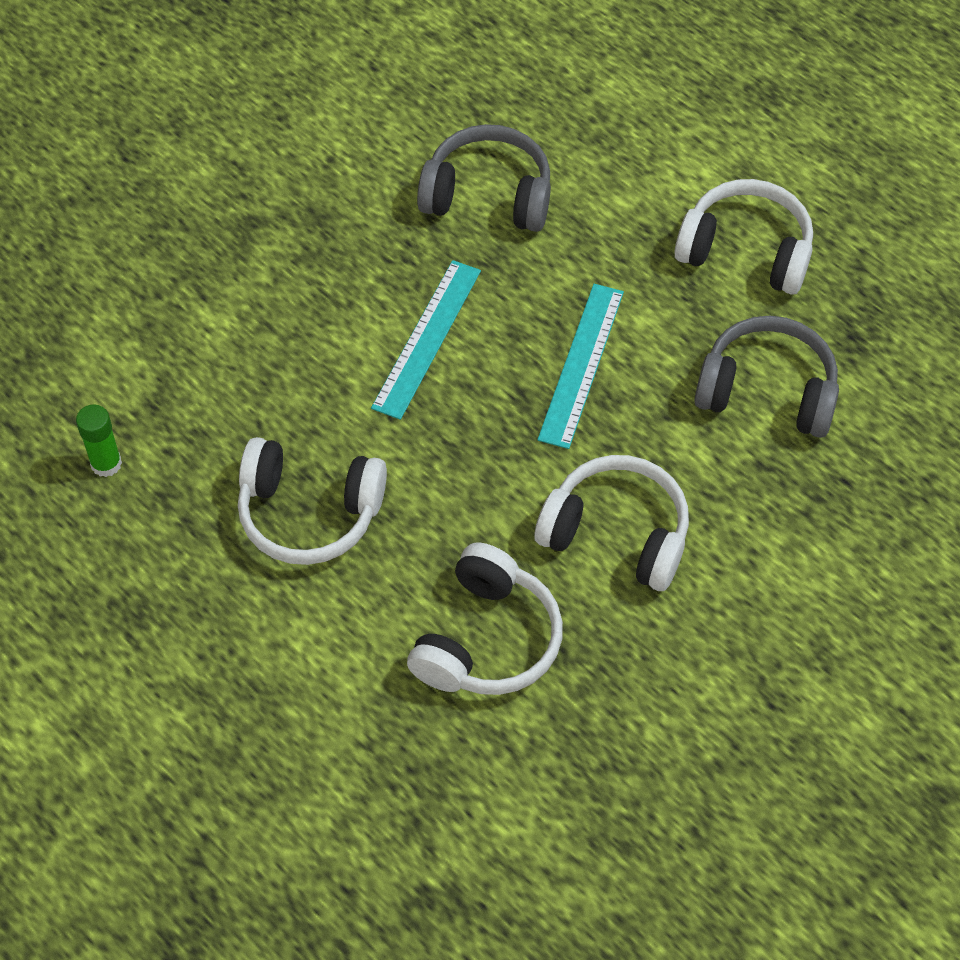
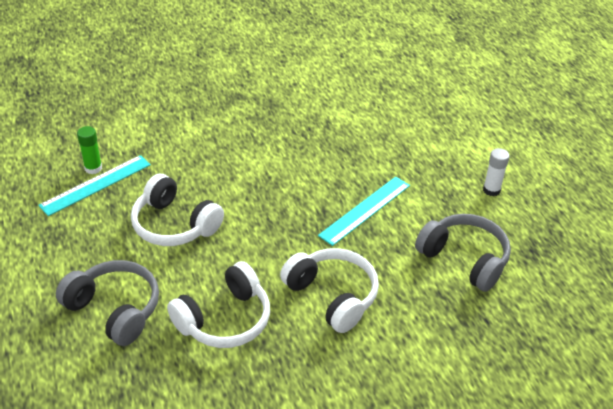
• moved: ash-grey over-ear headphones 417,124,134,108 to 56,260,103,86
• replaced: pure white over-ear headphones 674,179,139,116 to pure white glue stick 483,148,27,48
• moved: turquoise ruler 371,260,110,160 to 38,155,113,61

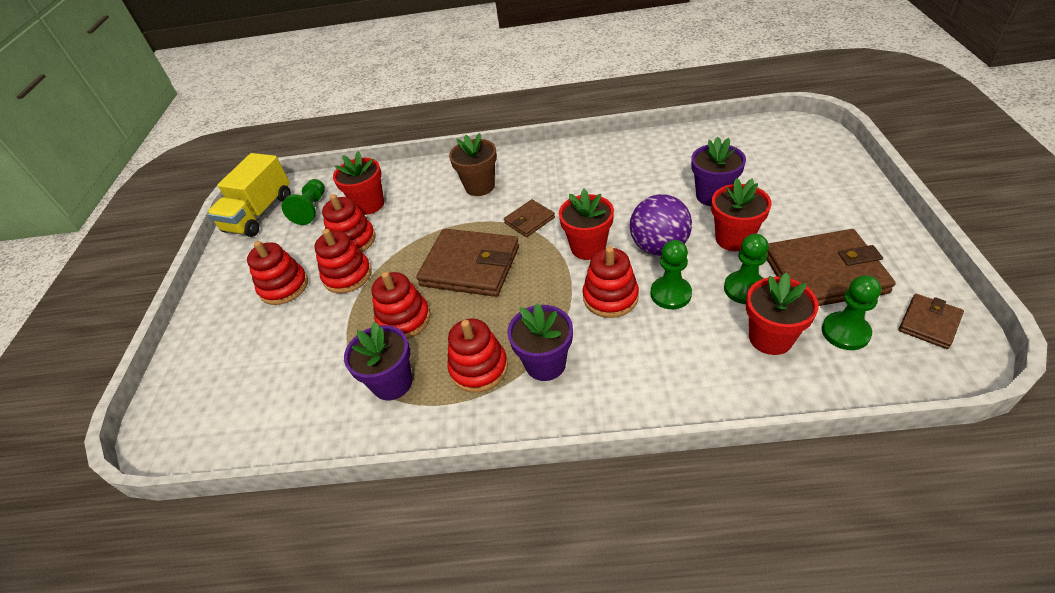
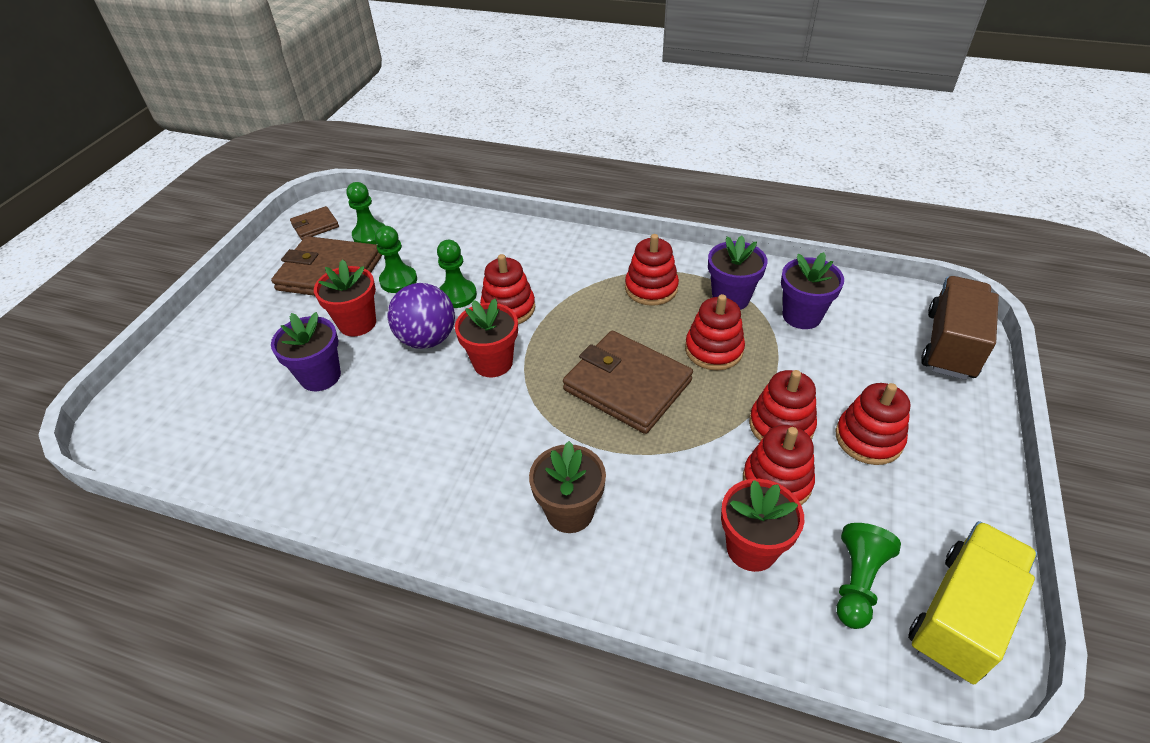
• removed: dark brown card wallet 504,199,51,38
• removed: red flower pot 746,272,73,83
• moved: purple flower pot 507,303,66,78 to 781,252,63,77
• added: dark brown truck 921,276,78,104

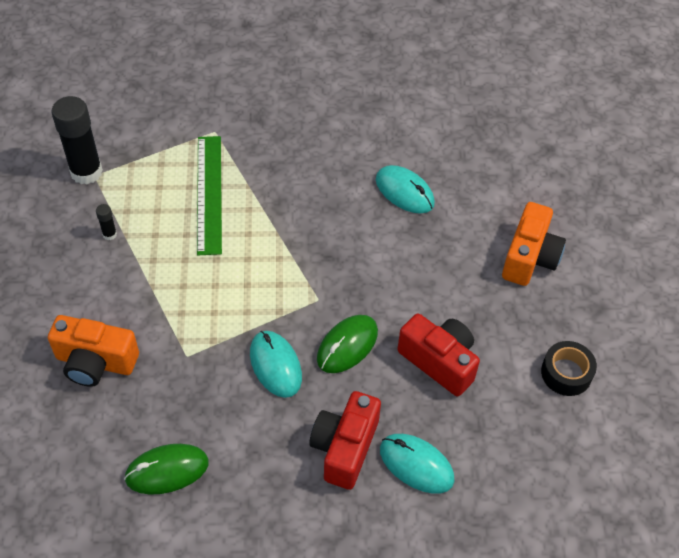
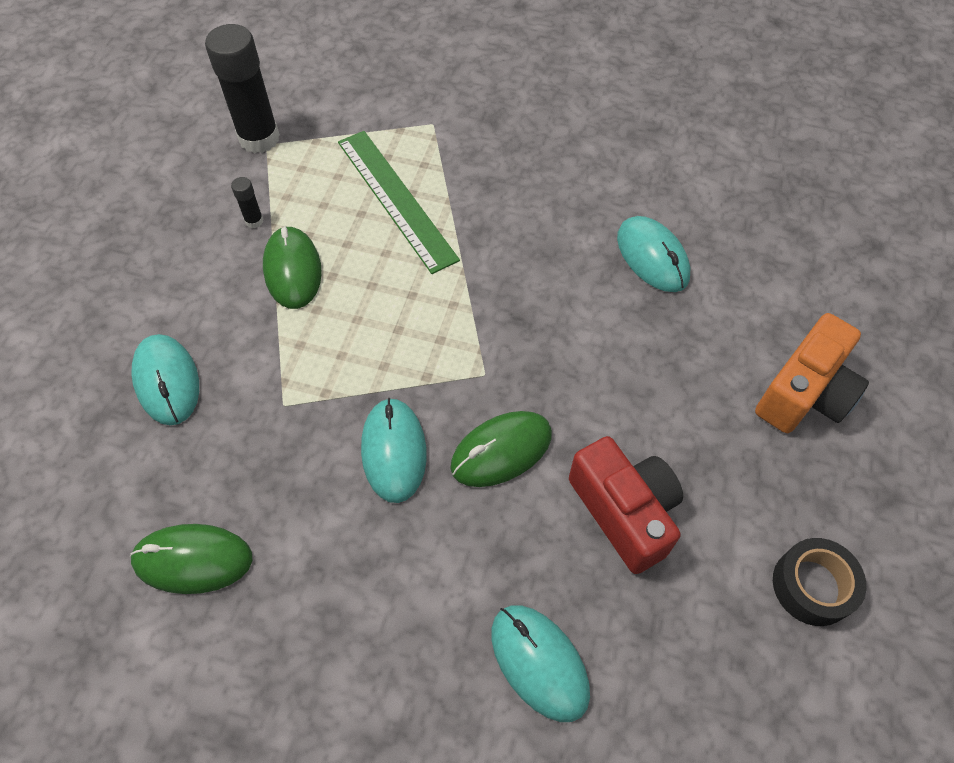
• turned: green ruler 197,136,25,119 = 338,131,122,143 45 degrees counterclockwise
• replaced: orange-coloured camera 48,315,91,72 to turquoise mouse 131,334,68,91
• removed: red camera 309,391,72,99
• added: green mouse 263,226,59,83

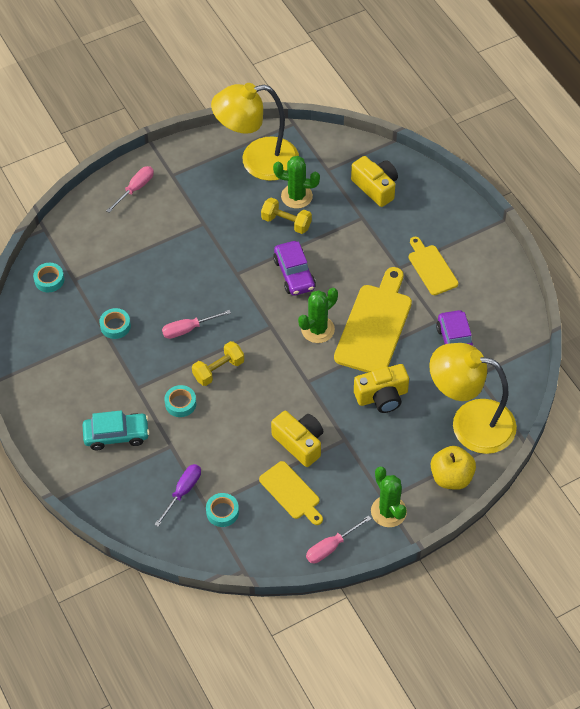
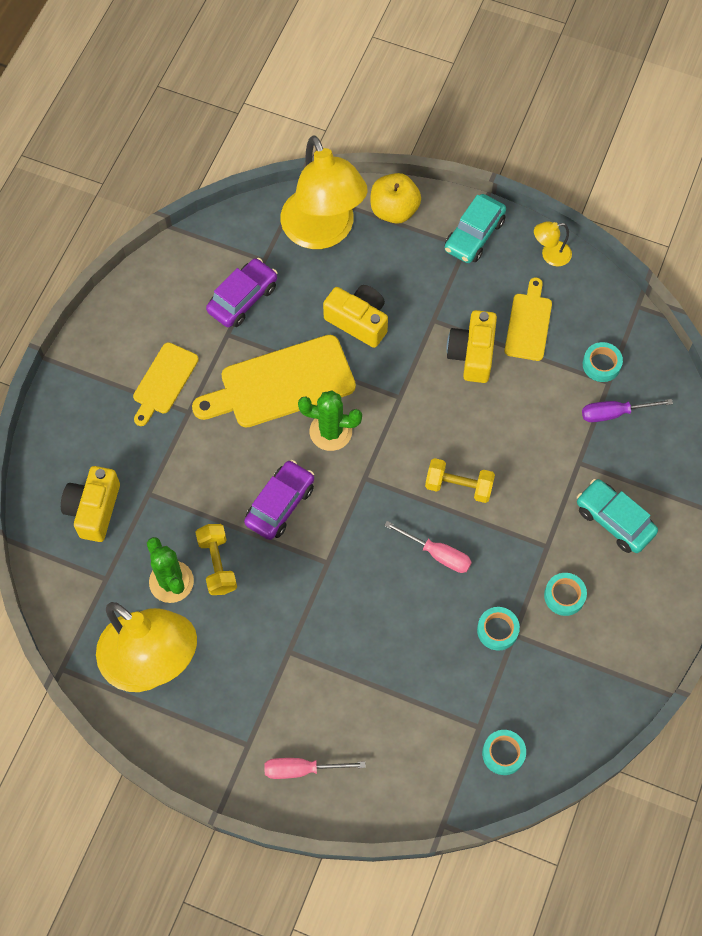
• moved: turquoise roll of tape 164,385,32,32 to 544,573,43,43
• replaced: green cactus 371,467,36,60 to turquoise car 445,194,61,69
• replaced: pink screwdriver 306,515,65,48 to yellow desk lamp 534,221,38,46

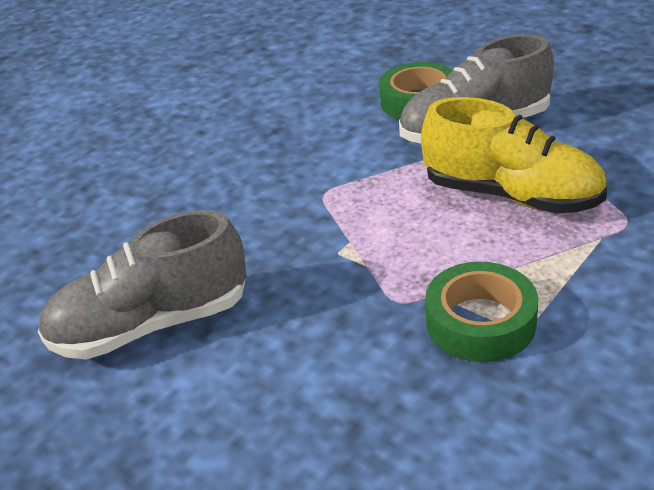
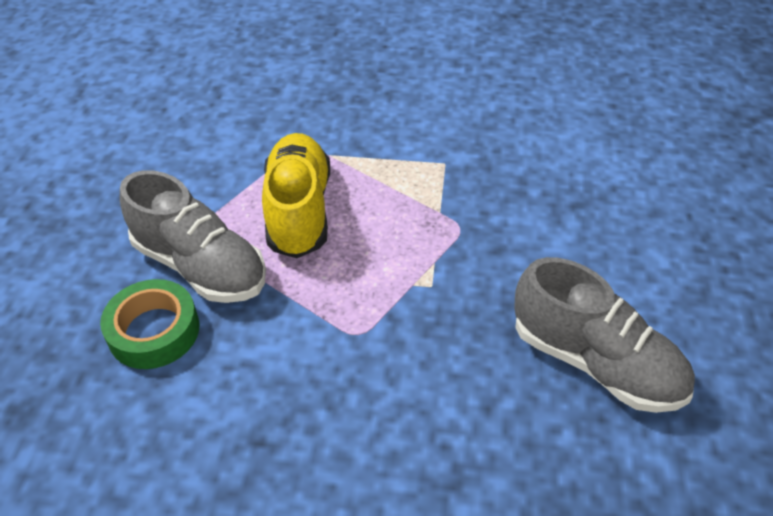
• removed: green roll of tape 425,262,113,100

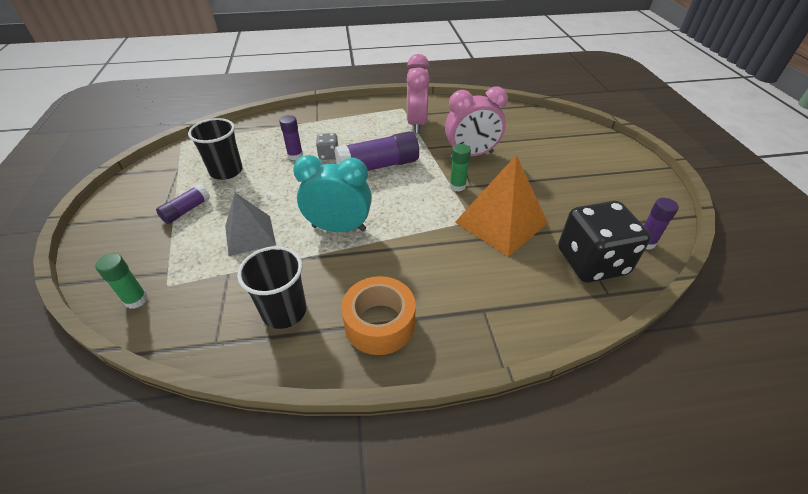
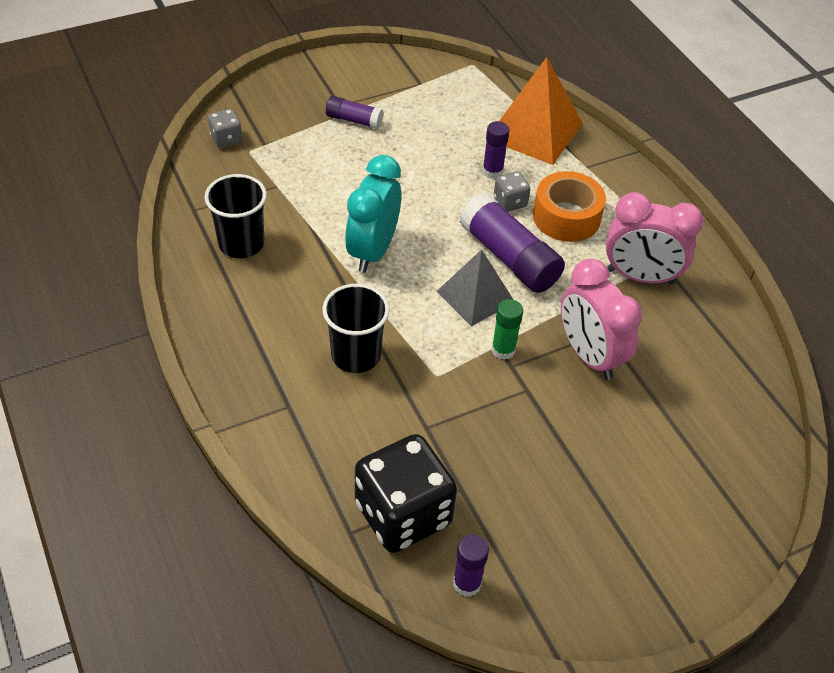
• turned: pink alarm clock 407,54,23,79 = 606,192,98,93 150 degrees counterclockwise
• moved: jet-black cup 188,118,55,62 to 322,284,68,89
• turned: turquoise alarm clock 293,155,79,77 = 345,155,56,118 150 degrees counterclockwise
• moved: orange-coloured pyramid shape 455,155,93,102 to 499,57,84,108
• moved: ash-grey pyramid shape 225,193,51,63 to 436,250,77,77
• replaced: green glue stick 96,254,52,55 to ash-grey game die 208,109,34,39
• moved: orange-coloured roll of tape 341,276,75,79 to 533,171,73,71

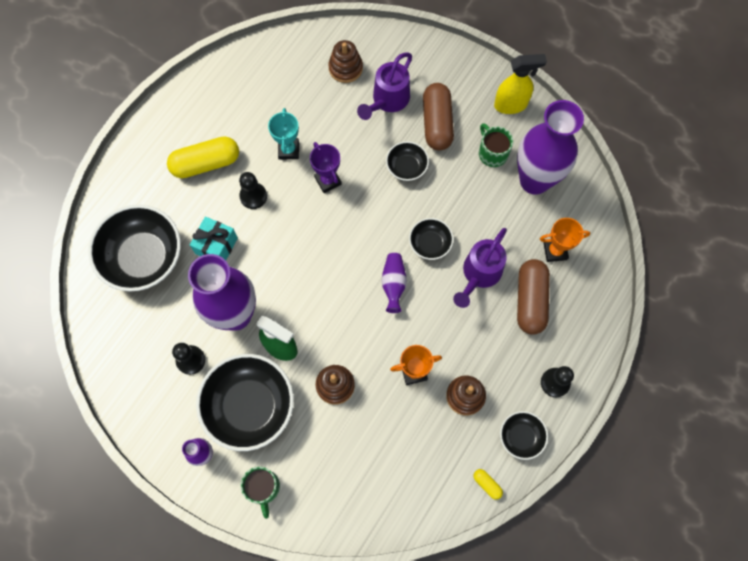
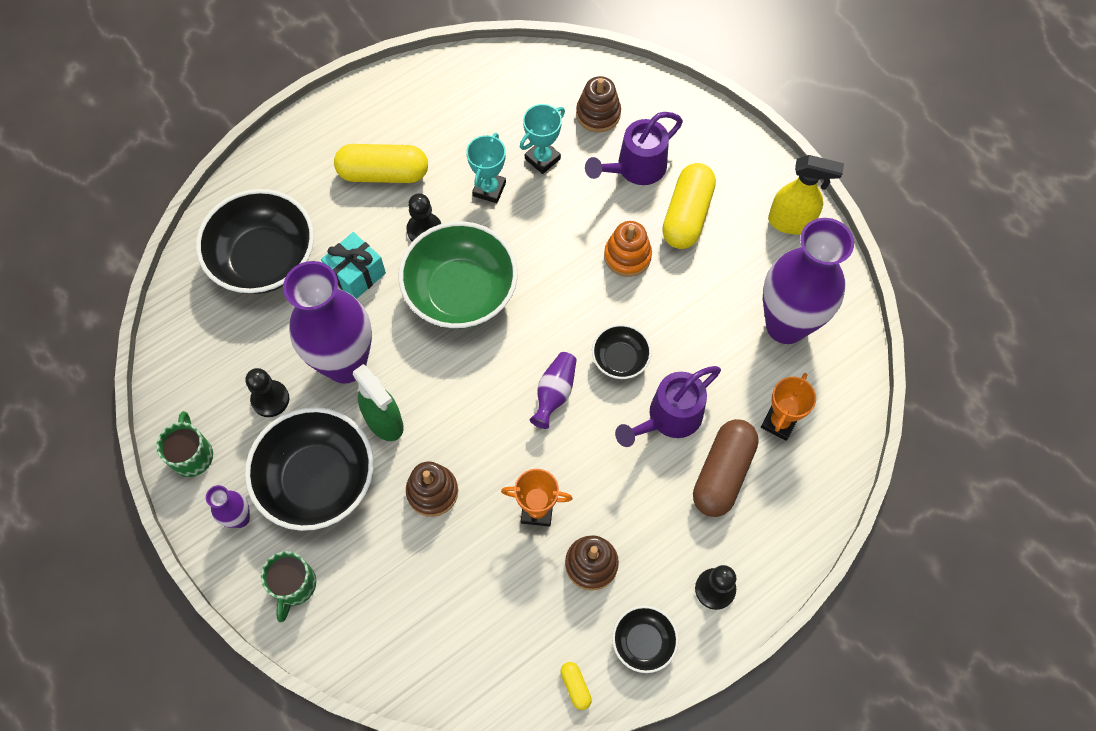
• recoloured: dark brown pill shape 423,83,31,67 to yellow pill shape 662,163,54,86
• moved: green mug 479,123,34,44 to 156,411,57,66
• replaced: jet-black deep dish 386,141,43,40 to orange-coloured stacking toy 604,221,48,56
• removed: purple trophy 310,142,32,51
• turned: orange-coloured trophy 540,218,50,44 = 761,373,55,68 75 degrees counterclockwise
• added: turquoise trophy 520,104,45,70
• added: green deep dish 398,221,120,108

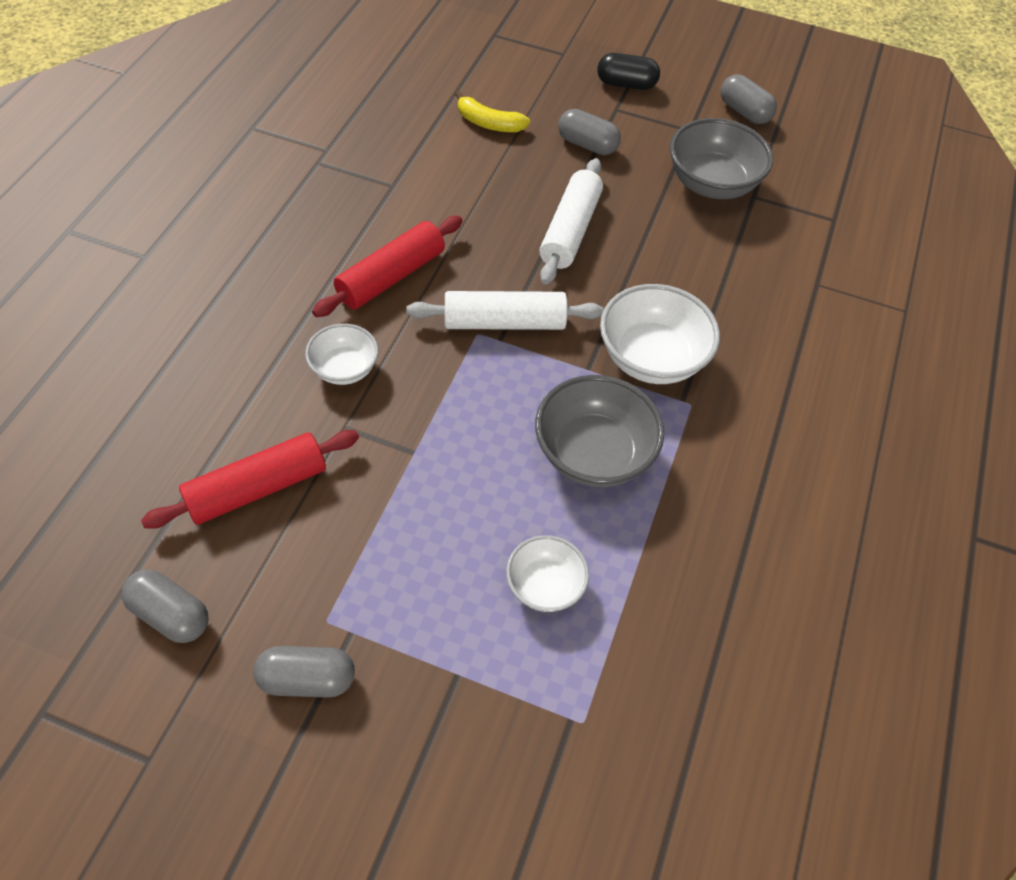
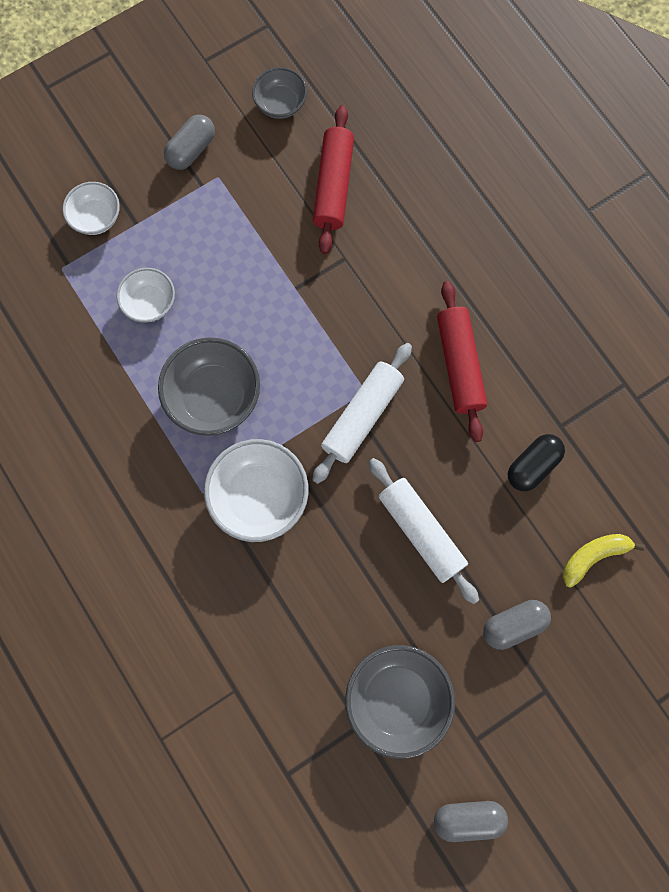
• moved: jet-black pill shape 597,53,63,37 to 508,434,57,57
• moved: pure white deep dish 305,324,73,61 to 63,182,57,53
• replaced: ash-grey pill shape 122,570,86,73 to ash-grey deep dish 252,67,55,52

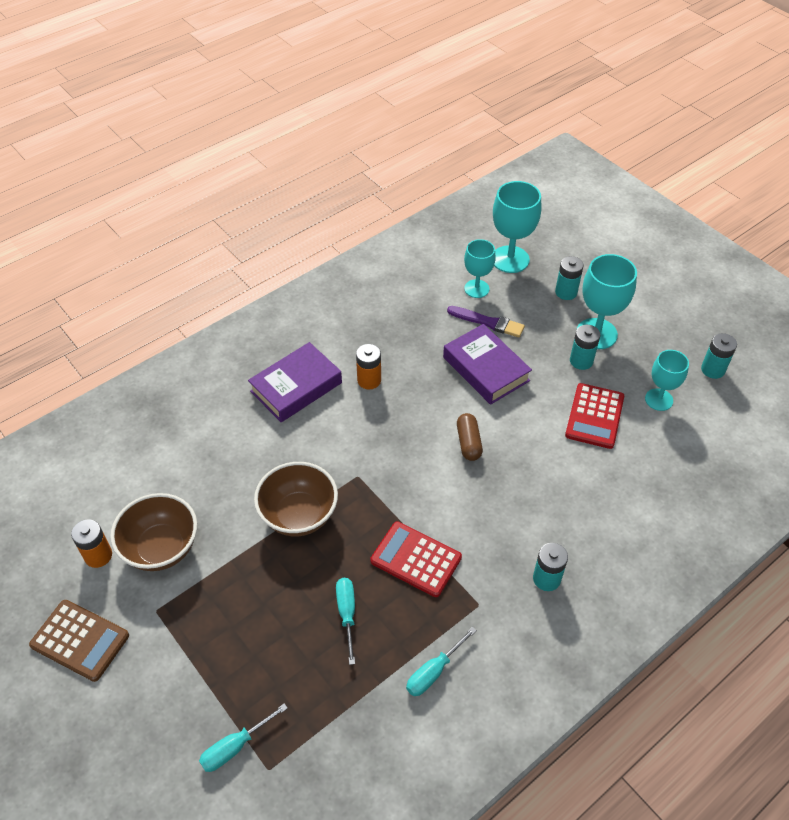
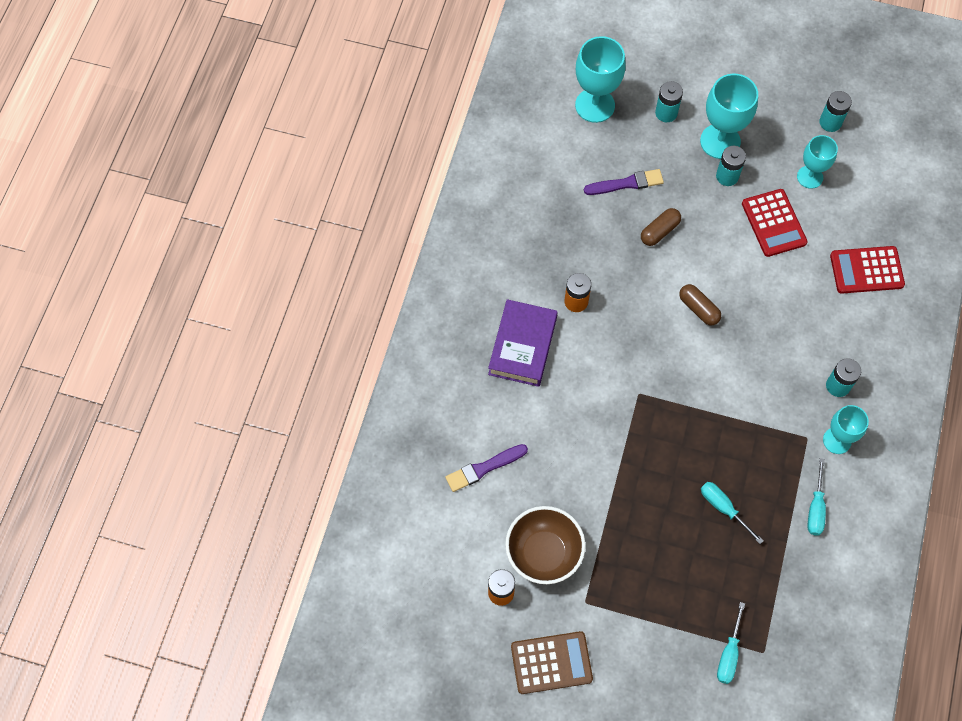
• moved: turquoise wine glass 464,239,32,59 to 823,405,46,49
• replaced: purple book 443,324,89,81 to dark brown pill shape 641,208,40,38
• removed: dark brown deep dish 254,462,84,74
• moved: red calculator 370,521,92,76 to 830,246,75,48
• added: purple brush 445,444,83,48

